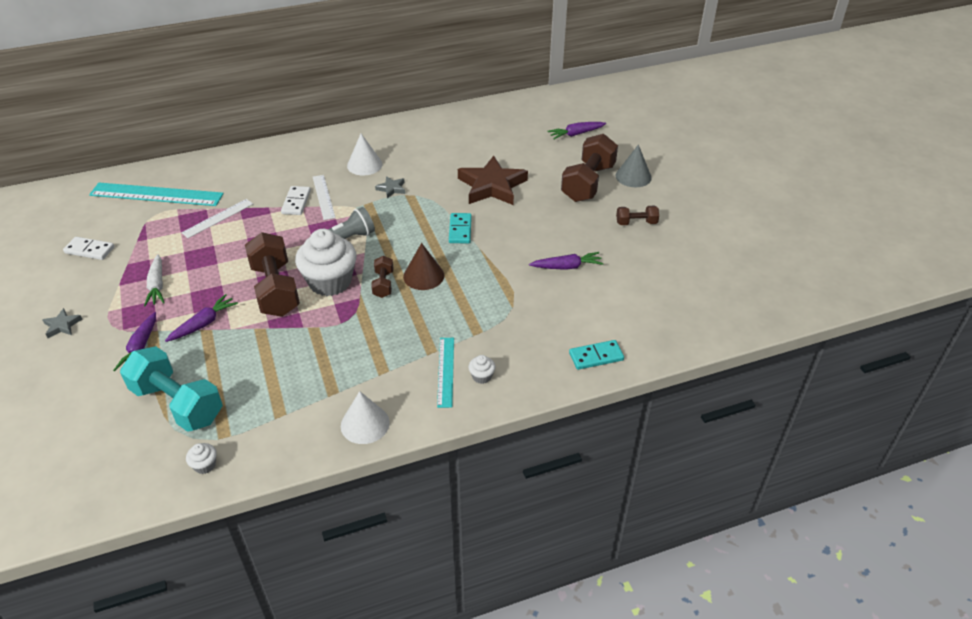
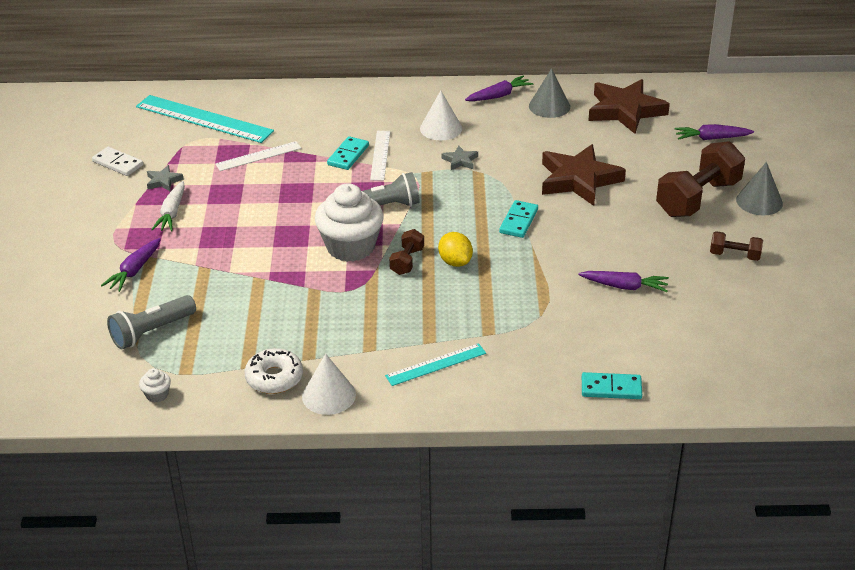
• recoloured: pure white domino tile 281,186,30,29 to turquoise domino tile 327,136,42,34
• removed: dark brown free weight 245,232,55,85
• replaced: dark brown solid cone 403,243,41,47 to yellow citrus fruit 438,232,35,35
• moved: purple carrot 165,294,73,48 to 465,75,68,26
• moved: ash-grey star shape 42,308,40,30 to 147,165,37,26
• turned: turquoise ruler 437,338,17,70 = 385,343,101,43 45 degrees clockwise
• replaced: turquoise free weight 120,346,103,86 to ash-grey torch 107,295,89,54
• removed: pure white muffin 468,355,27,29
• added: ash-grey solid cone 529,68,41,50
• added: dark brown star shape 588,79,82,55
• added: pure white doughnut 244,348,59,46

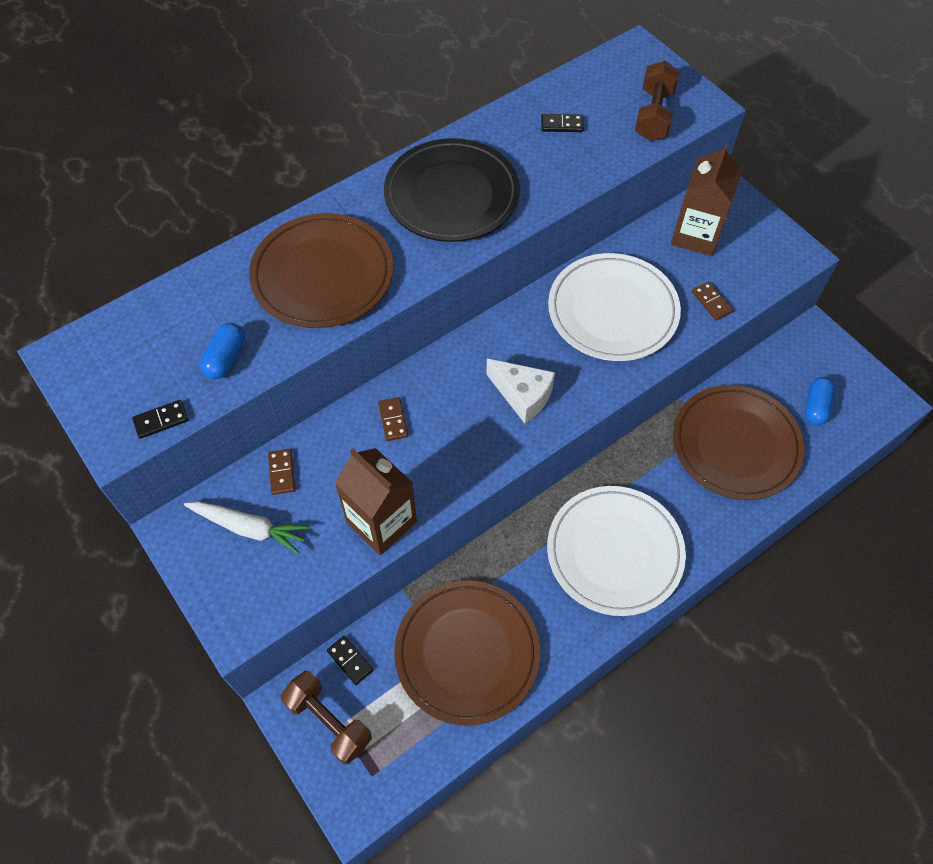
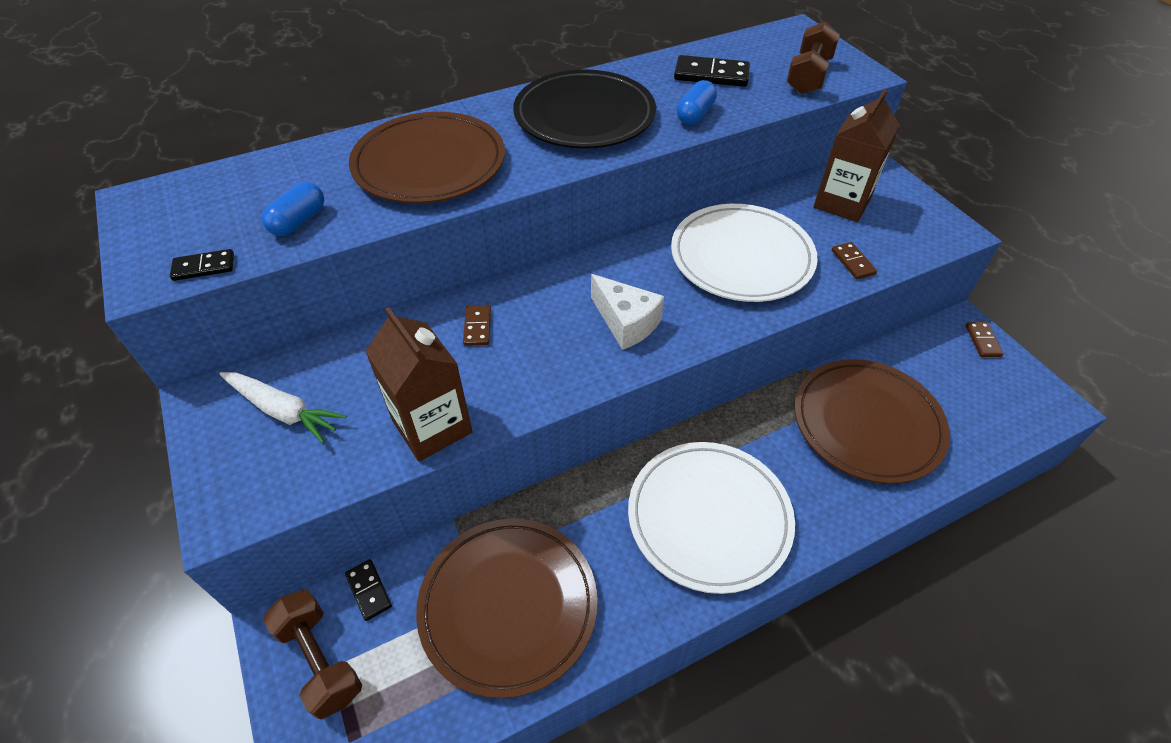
• resized: jet-black domino tile 541,114,43,18 = 674,55,76,32 x1.70
• moved: blue pill shape 805,377,30,48 to 677,80,40,45
• moved: dark brown domino tile 268,449,27,46 to 966,322,37,35

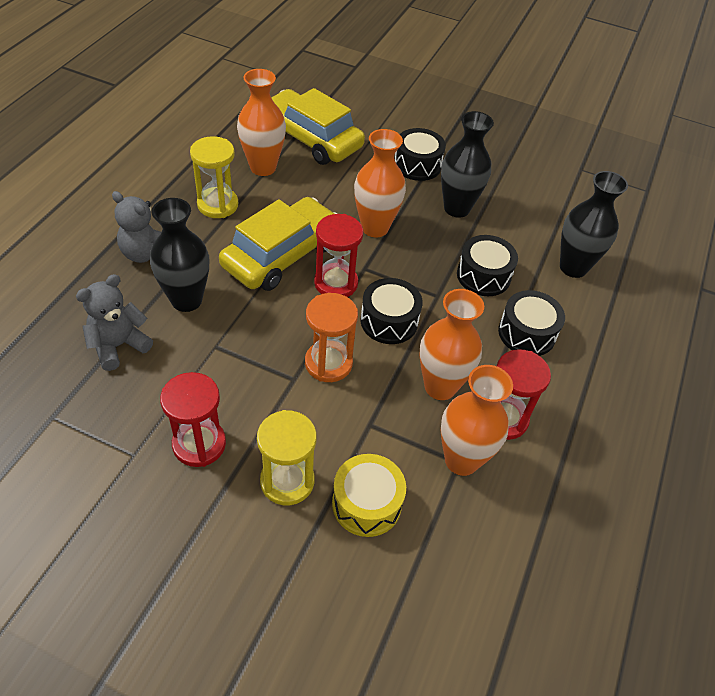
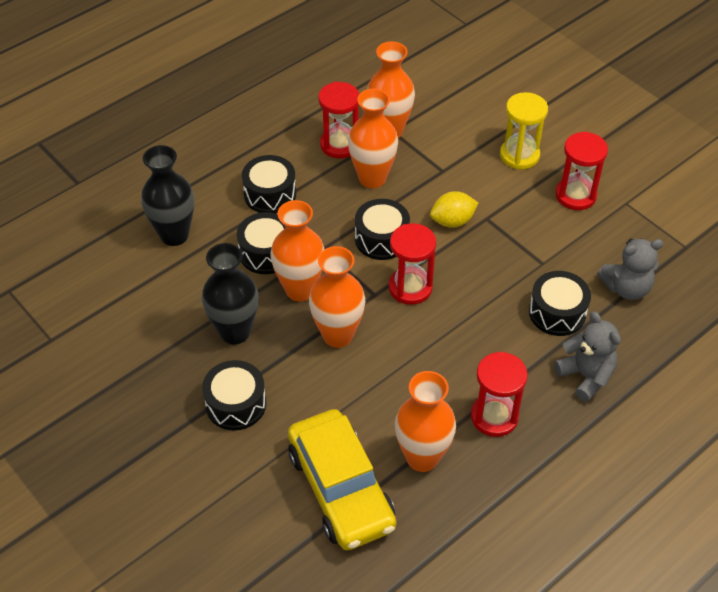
• recoloured: yellow hourglass 190,136,48,82 to red hourglass 471,352,57,85
• removed: yellow car 219,197,119,94
• replaced: jet-black tall vase 150,198,59,114 to jet-black toy drum 529,271,62,65
• replaced: orange-coloured hourglass 305,293,53,89 to yellow citrus fruit 430,191,48,37
• removed: yellow toy drum 332,454,74,83
• added: orange-coloured tall vase 271,200,54,101

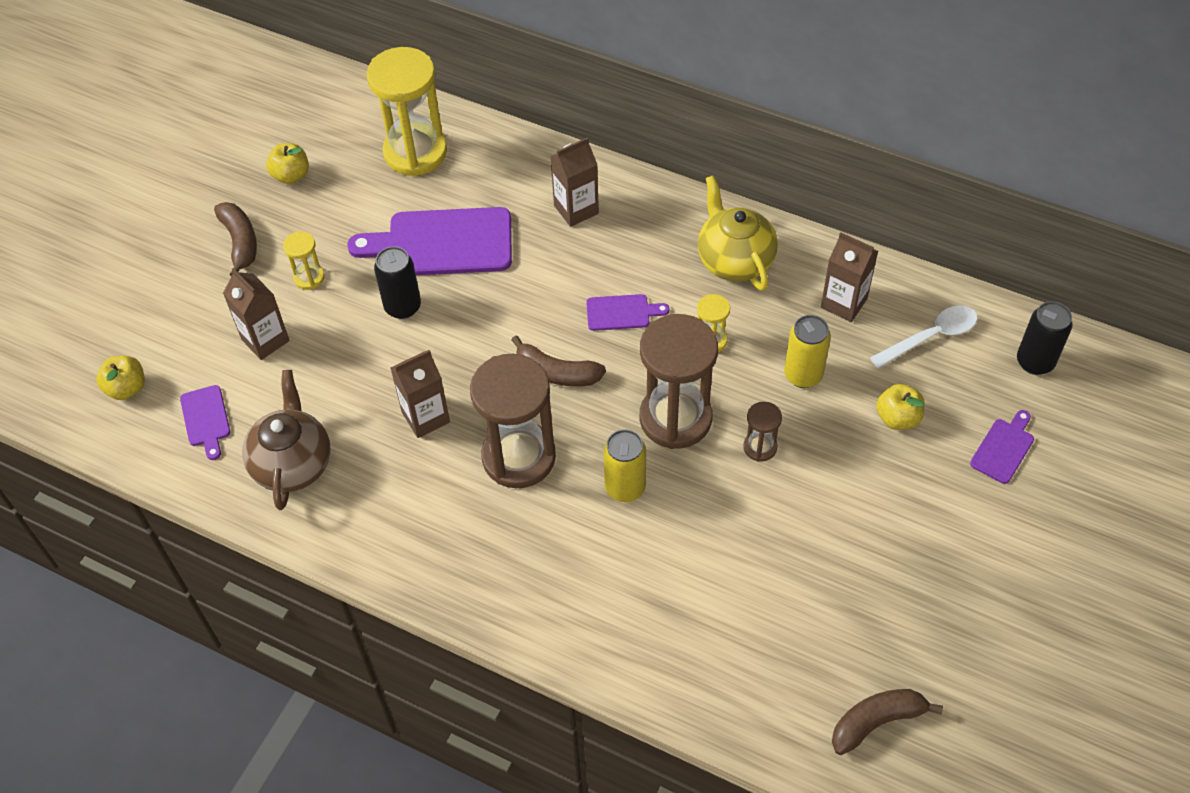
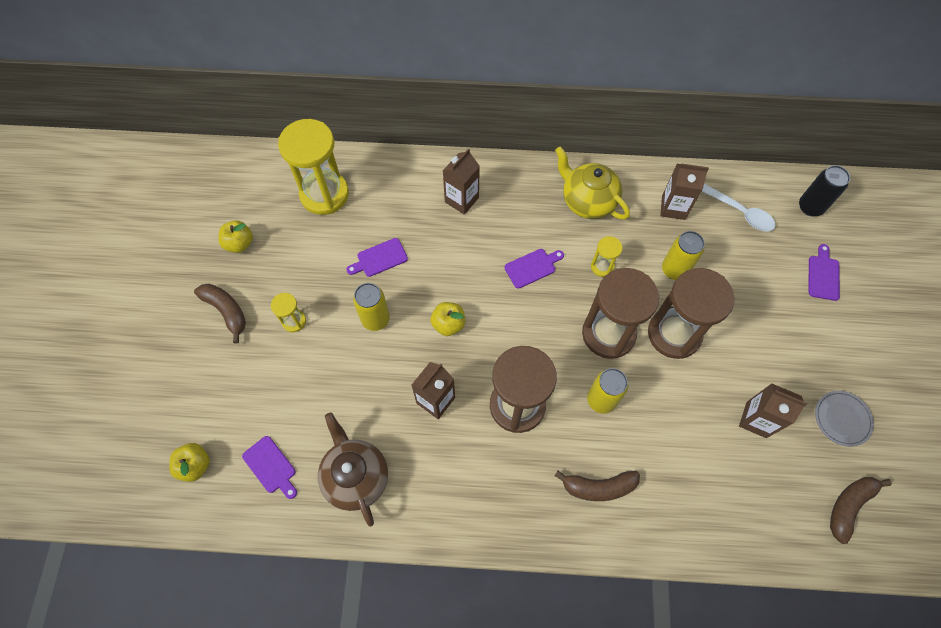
• resized: purple cutting board 347,207,165,68 = 346,238,62,39 x0.49
• recoloured: jet-black tin 374,246,47,73 to yellow tin 353,283,37,48
• moved: dark brown carton 223,268,67,92 to 739,383,68,55
• turned: pure white spoon 870,305,107,63 = 702,184,74,47 90 degrees clockwise
• moved: dark brown banana 512,336,94,50 to 554,471,86,30
• moved: yellow apple 876,384,49,46 to 430,302,35,34
• resized: dark brown hourglass 743,402,39,60 = 648,268,86,91 x2.19
• added: ash-grey plate 815,391,59,56

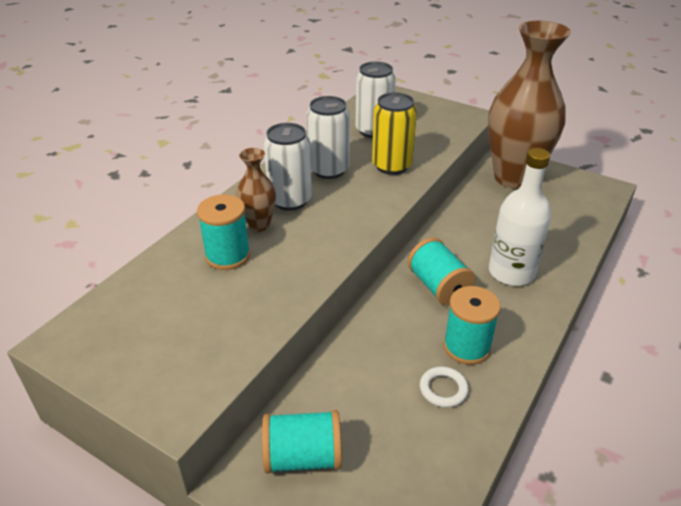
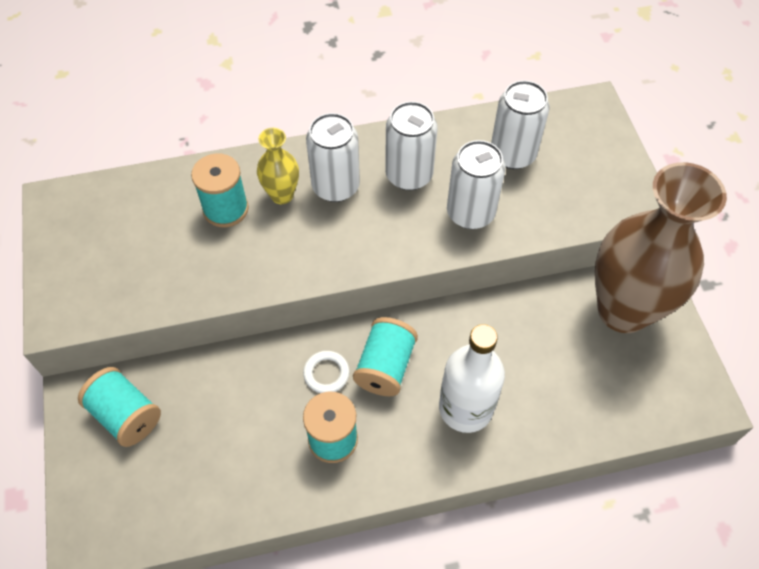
• recoloured: yellow tin 372,92,45,83 to pure white tin 447,140,58,89
• recoloured: dark brown tall vase 236,148,40,84 to yellow tall vase 257,128,42,76
• moved: pure white torus 420,367,49,41 to 303,351,46,42

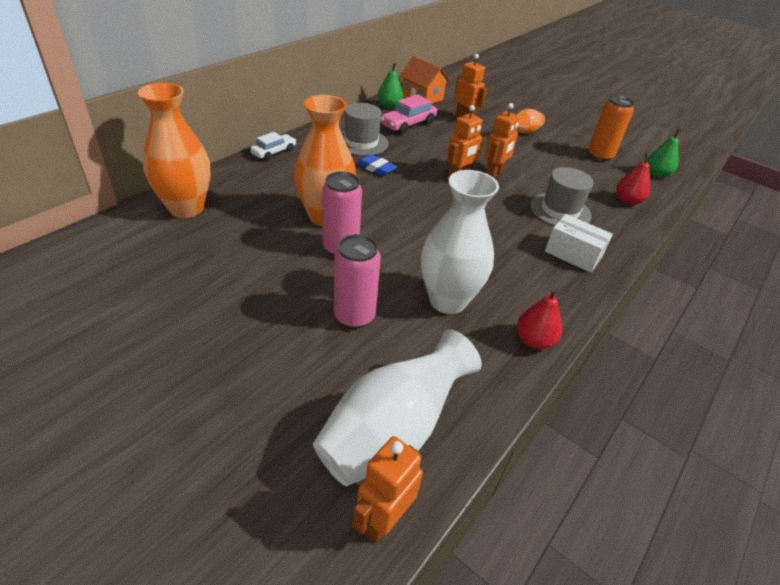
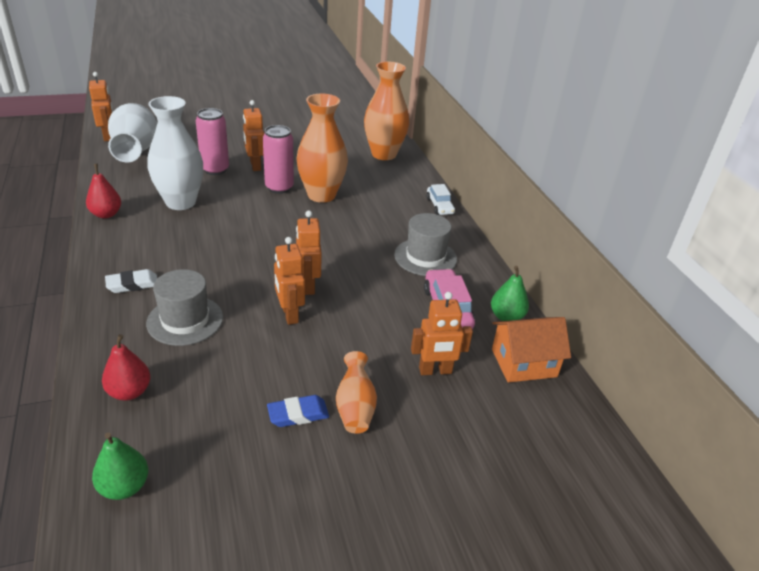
• removed: orange-coloured tin 588,95,46,67
• moved: blue pencil eraser 357,154,40,22 to 267,395,62,32
• replaced: pure white box 545,214,68,59 to pure white pencil eraser 105,269,52,24
• added: orange-coloured robot figure 243,100,21,71

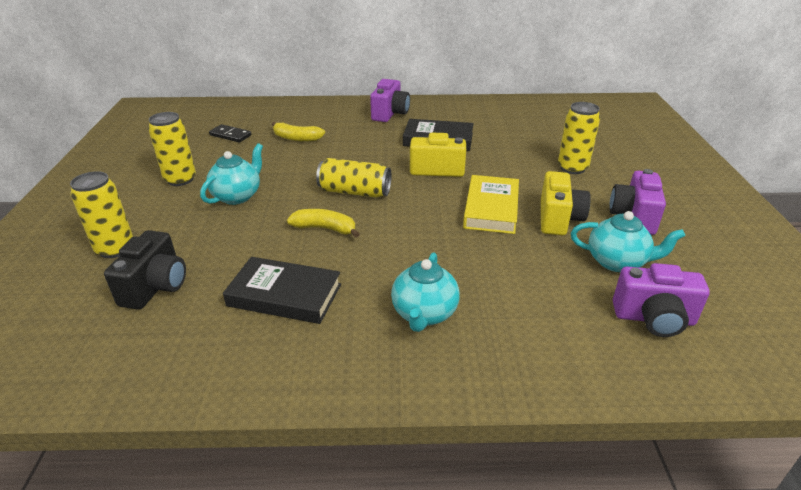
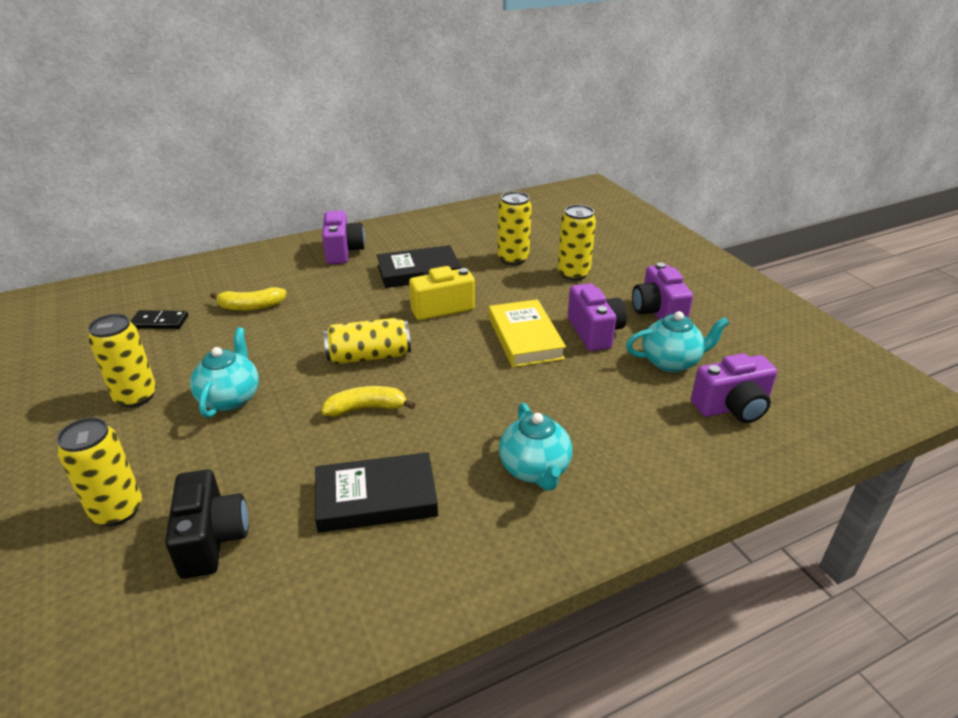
• recoloured: yellow camera 541,171,50,65 to purple camera 568,283,59,68
• added: yellow tin 498,191,34,74

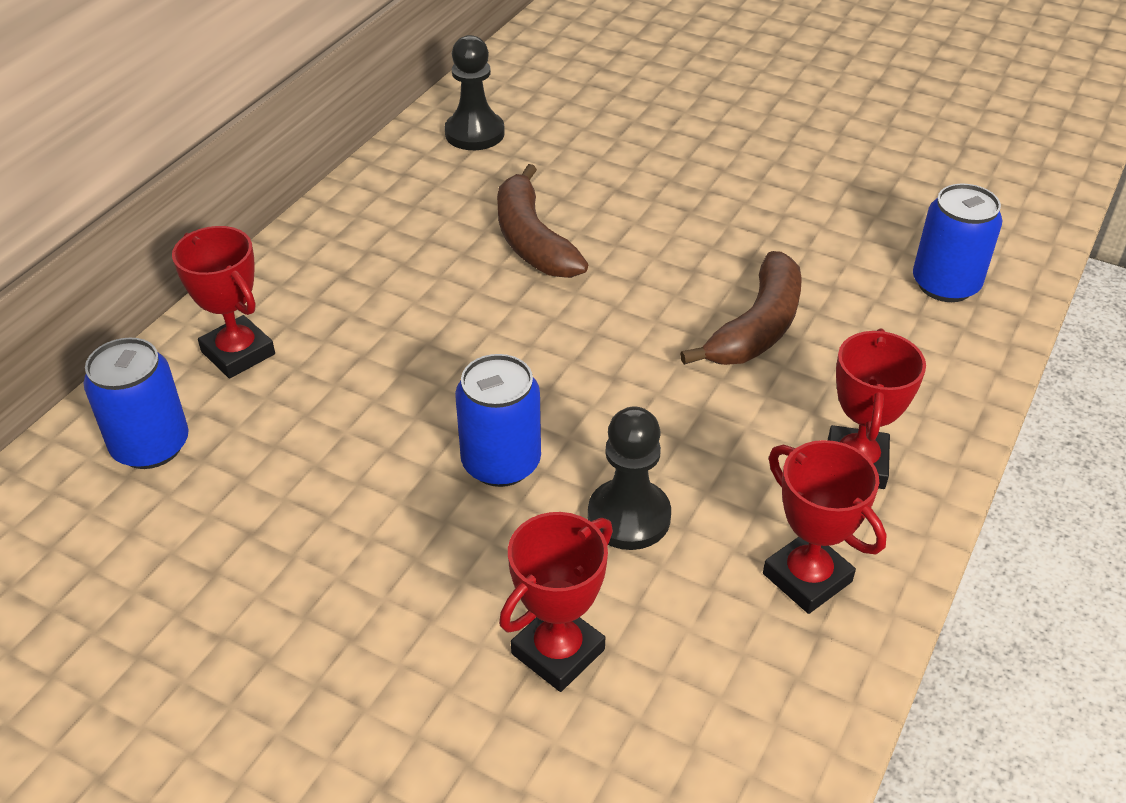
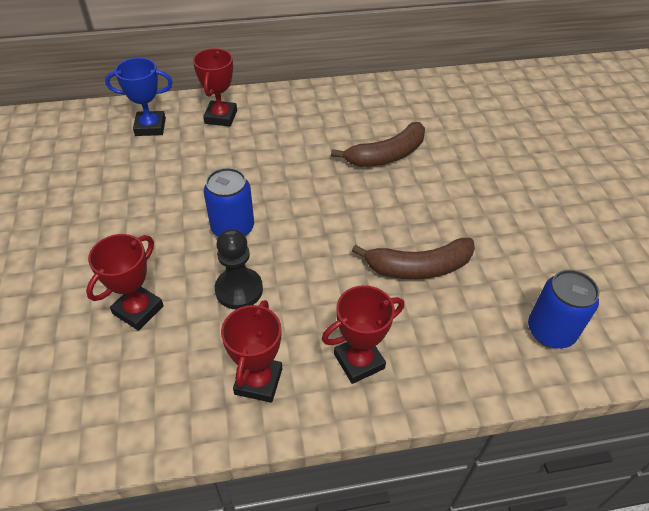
• removed: jet-black chess pawn 445,35,60,115
• turned: dark brown banana 497,164,91,114 = 331,122,94,45 150 degrees counterclockwise
• replaced: blue tin 83,338,106,131 to blue trophy 105,58,68,78
• turned: red trophy 499,512,114,180 = 86,234,78,97 60 degrees counterclockwise

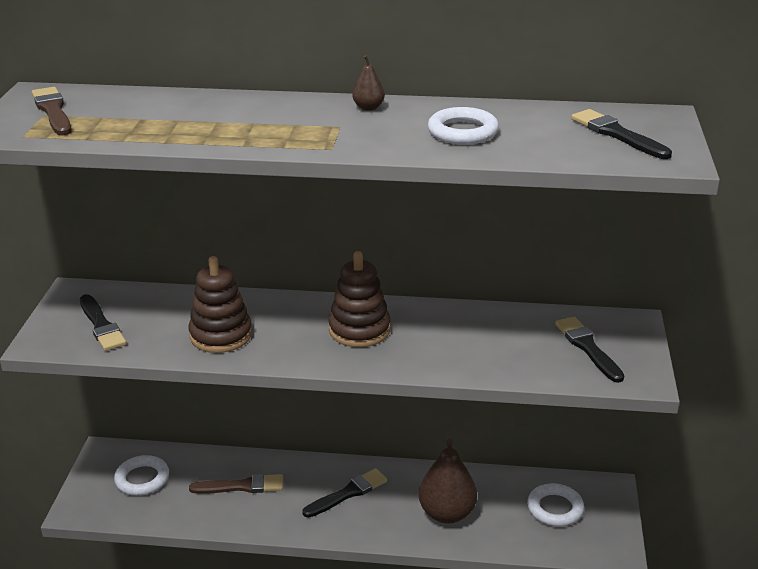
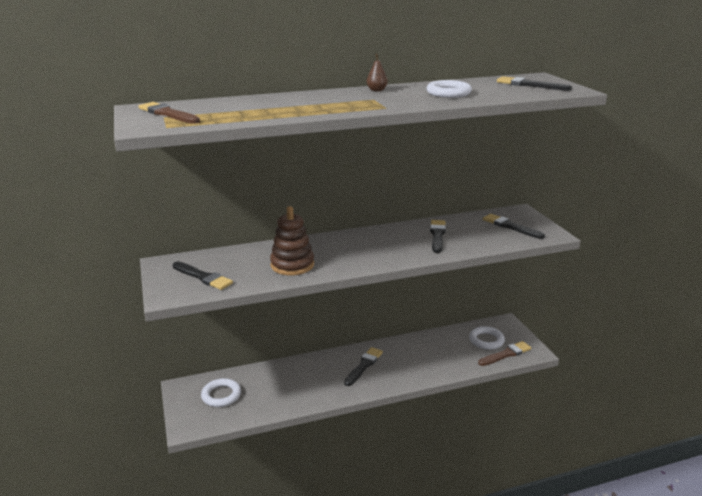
• removed: dark brown stacking toy 329,251,62,96
• removed: dark brown pear 418,439,59,84
• moved: dark brown brush 189,474,94,20 to 478,341,53,25
• added: jet-black brush 430,220,16,33

